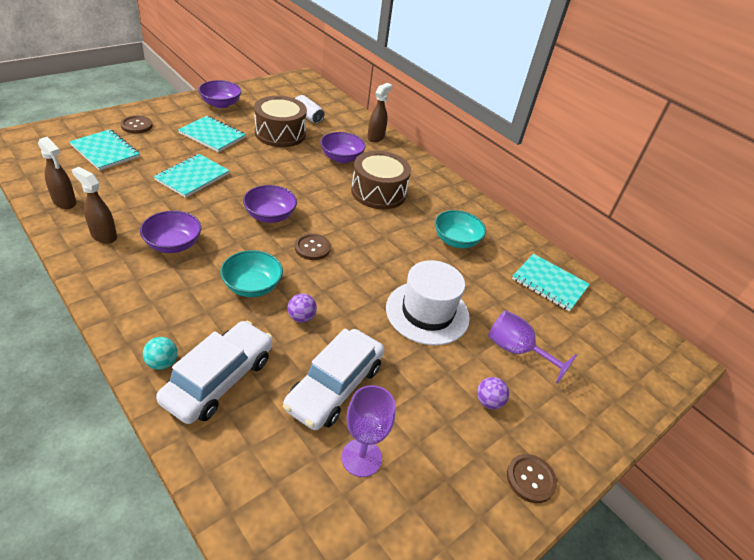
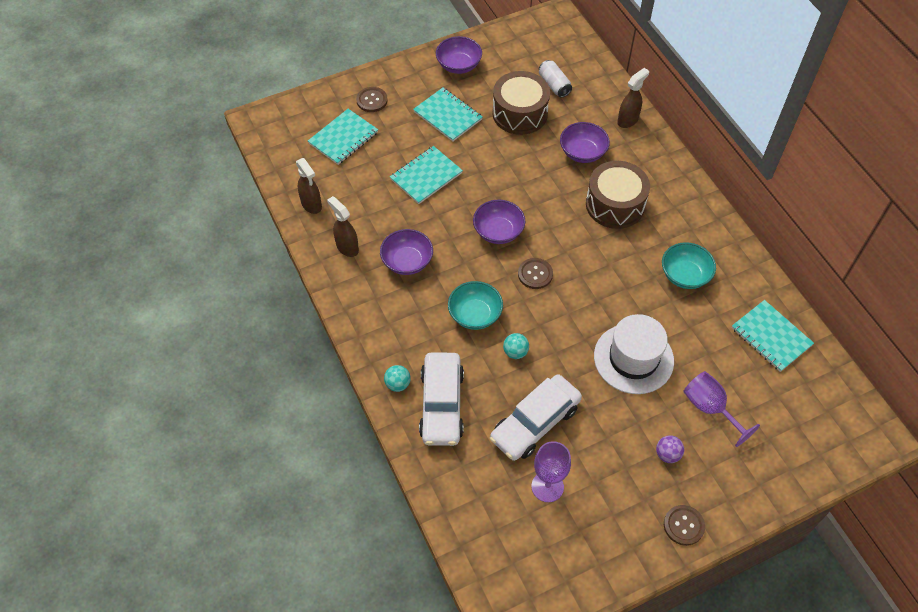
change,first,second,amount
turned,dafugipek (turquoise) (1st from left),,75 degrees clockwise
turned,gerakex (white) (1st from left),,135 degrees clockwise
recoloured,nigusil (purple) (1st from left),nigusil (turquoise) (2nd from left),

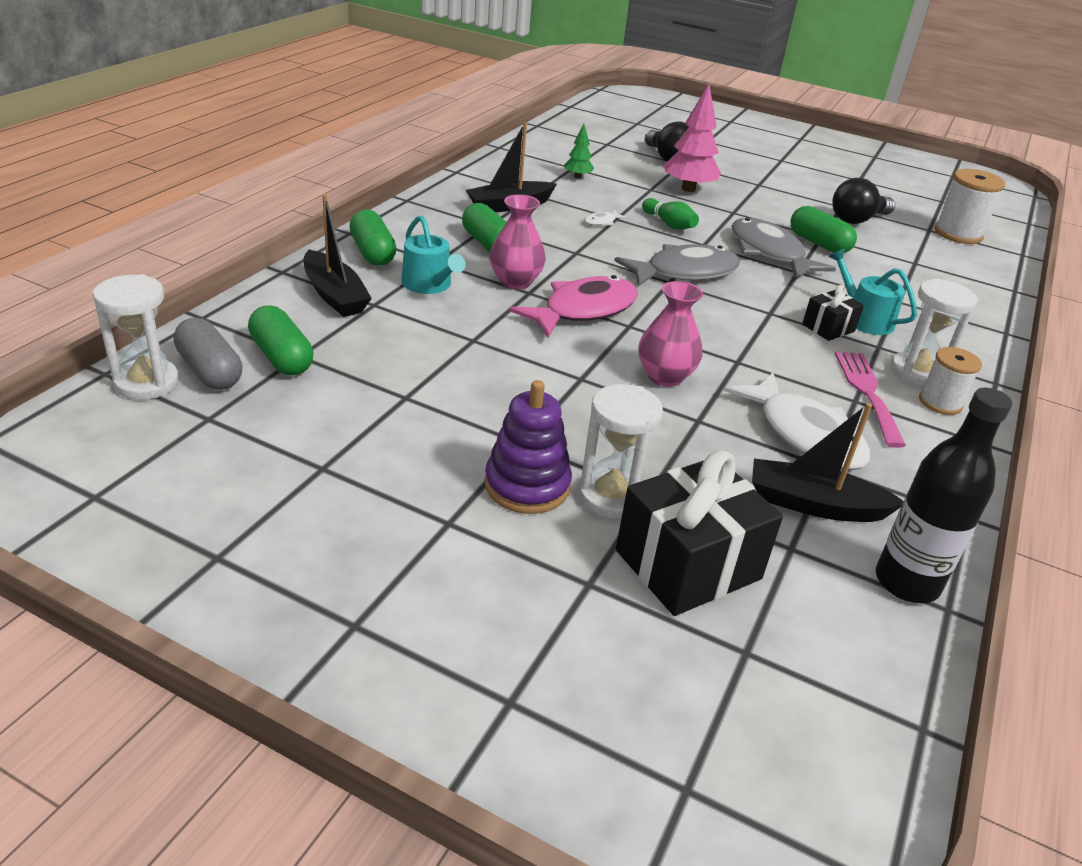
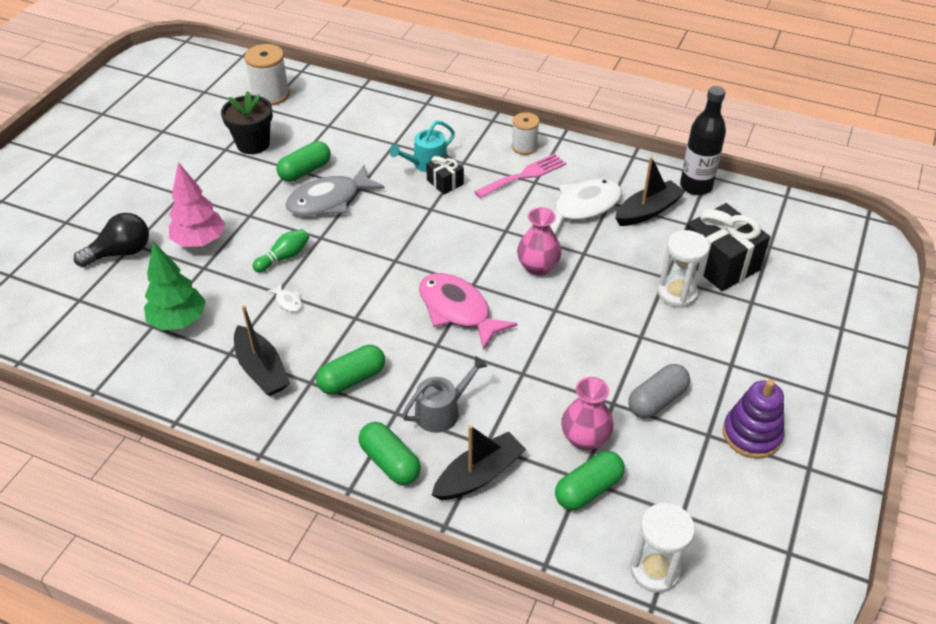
change,first,second,amount
resized,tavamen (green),,x1.91
replaced,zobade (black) (2nd from left),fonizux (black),
turned,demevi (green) (2nd from left in the first image),demevi (green) (3rd from left),75 degrees clockwise
recoloured,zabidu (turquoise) (1st from left),zabidu (grey),
turned,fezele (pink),,150 degrees clockwise
moved,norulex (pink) (1st from left in the first image),norulex (pink) (2nd from left),
turned,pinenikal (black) (3rd from left),,135 degrees counterclockwise
moved,demevi (grey),,
moved,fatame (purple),,
removed,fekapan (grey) (1st from left),,
removed,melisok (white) (3rd from left),,

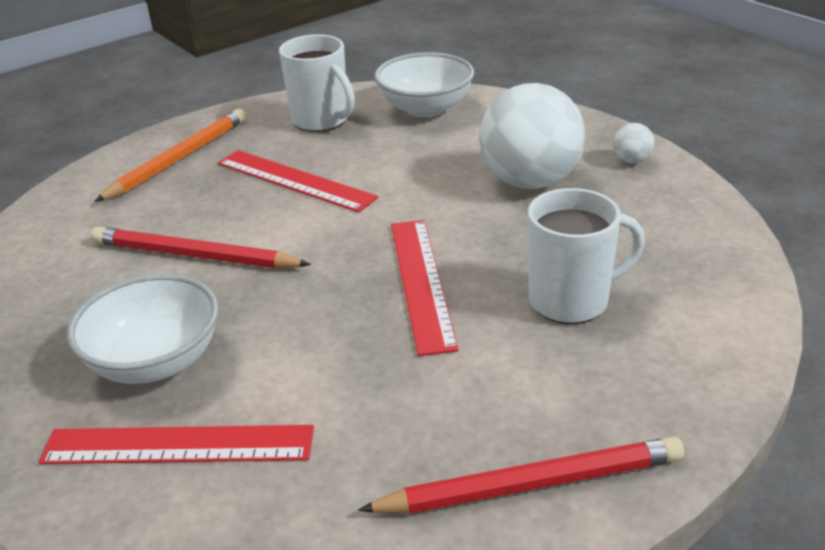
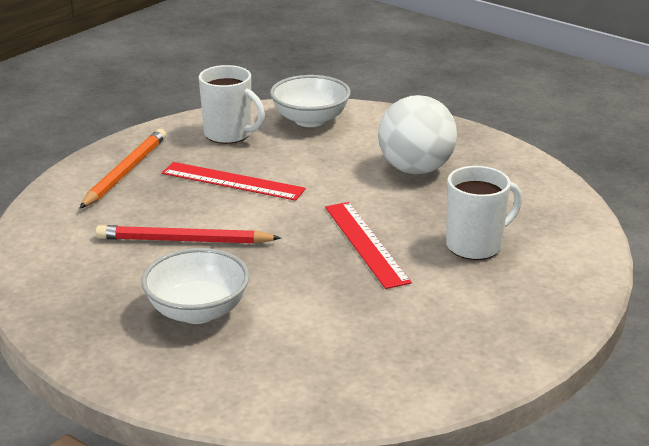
change,first,second,amount
removed,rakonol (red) (1st from left),,
removed,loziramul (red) (2nd from left),,
removed,nigusil (white) (2nd from left),,

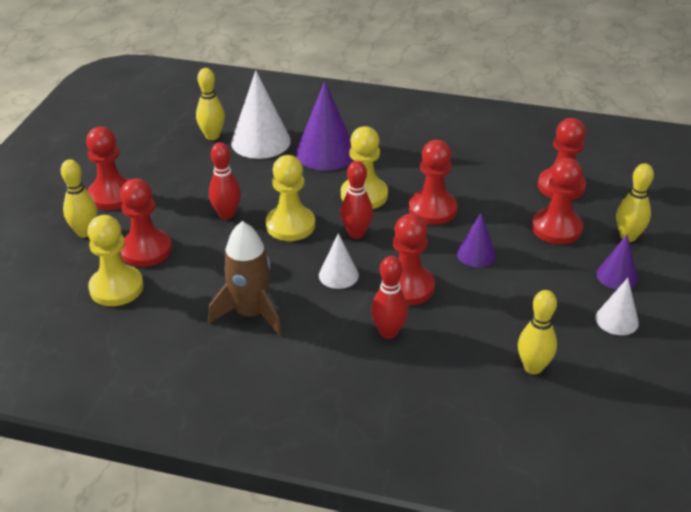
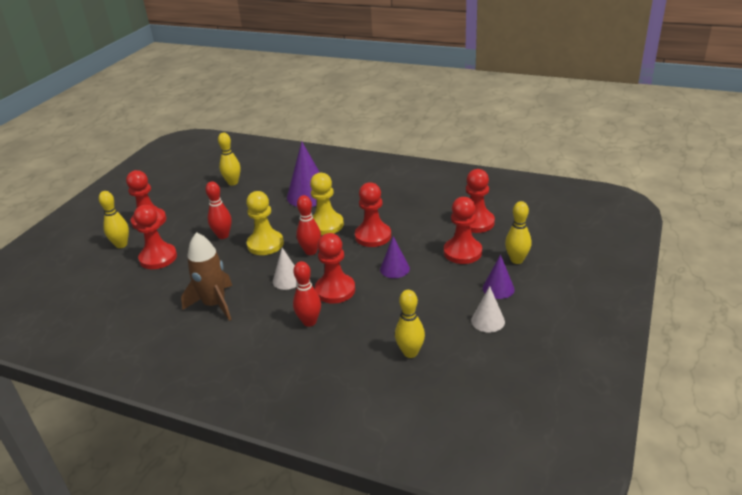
change,first,second,amount
removed,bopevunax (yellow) (1st from left),,
removed,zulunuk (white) (1st from left),,

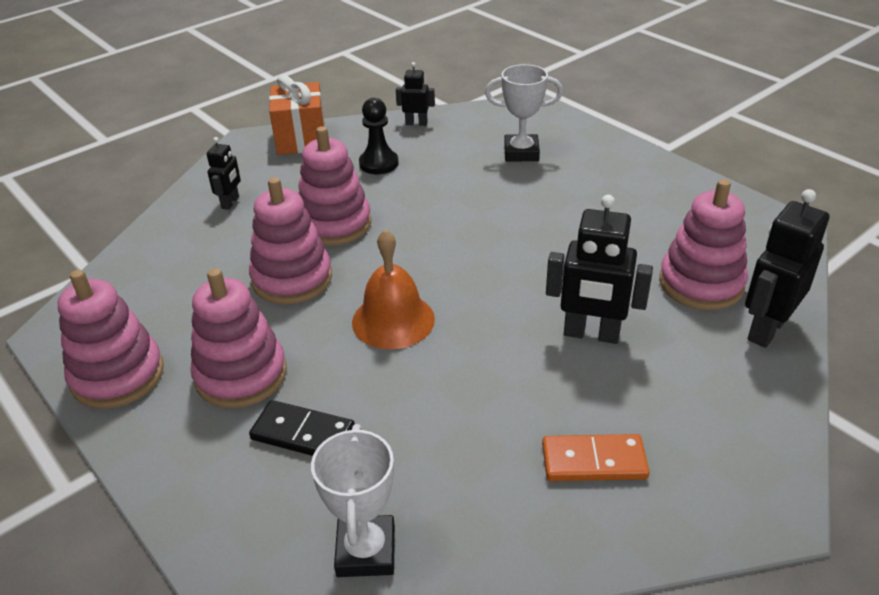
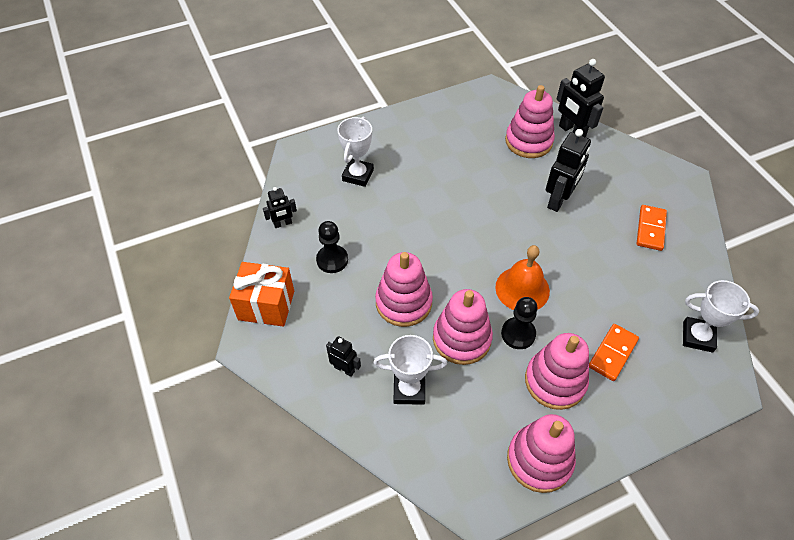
change,first,second,amount
turned,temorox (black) (2nd from left in the first image),temorox (black) (1st from left),135 degrees counterclockwise
added,,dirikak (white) (2nd from left),
added,,bopevunax (black) (2nd from left),
recoloured,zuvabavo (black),zuvabavo (orange) (1st from left),

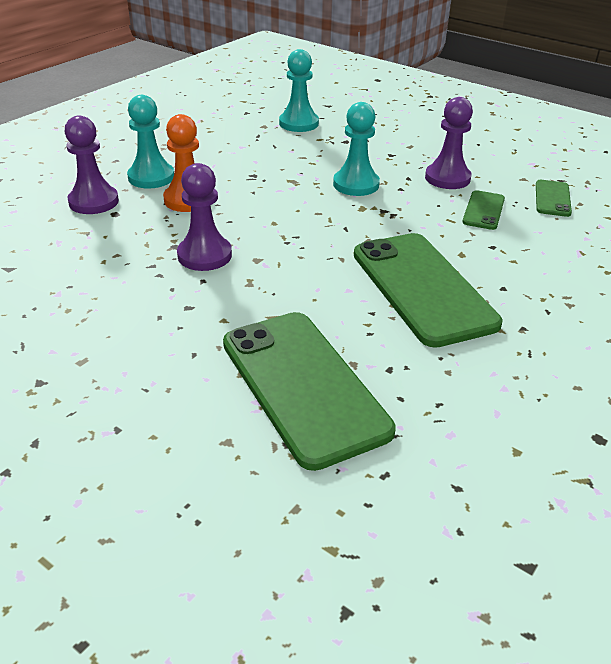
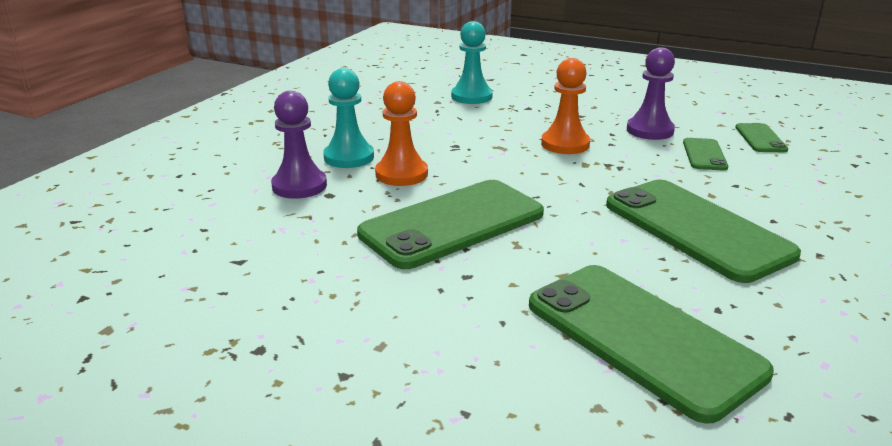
change,first,second,amount
replaced,bopevunax (purple) (2nd from left),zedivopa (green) (1st from left),
recoloured,bopevunax (turquoise) (3rd from left),bopevunax (orange) (2nd from left),

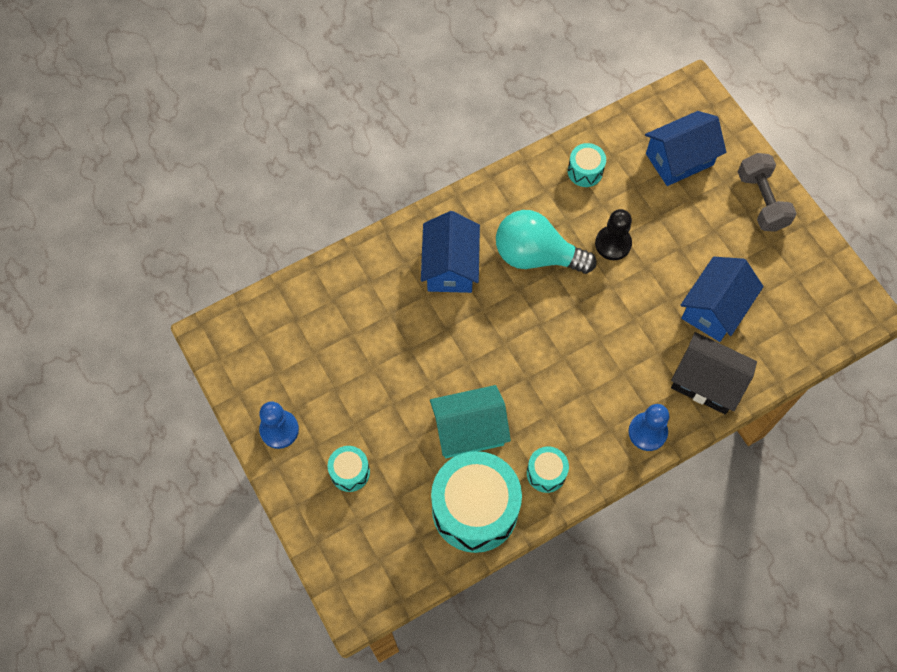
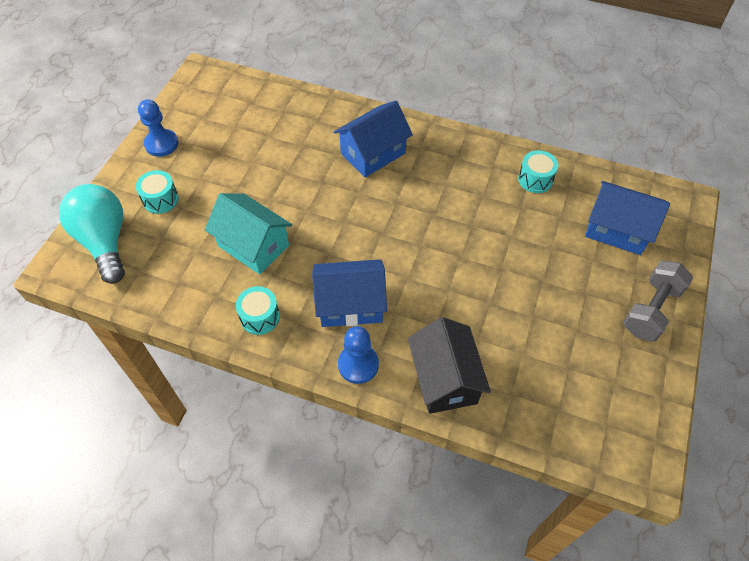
change,first,second,amount
moved,zobade (turquoise),,
moved,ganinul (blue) (3rd from left in the first image),ganinul (blue) (1st from left),
removed,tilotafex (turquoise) (2nd from left),,
removed,bopevunax (black),,

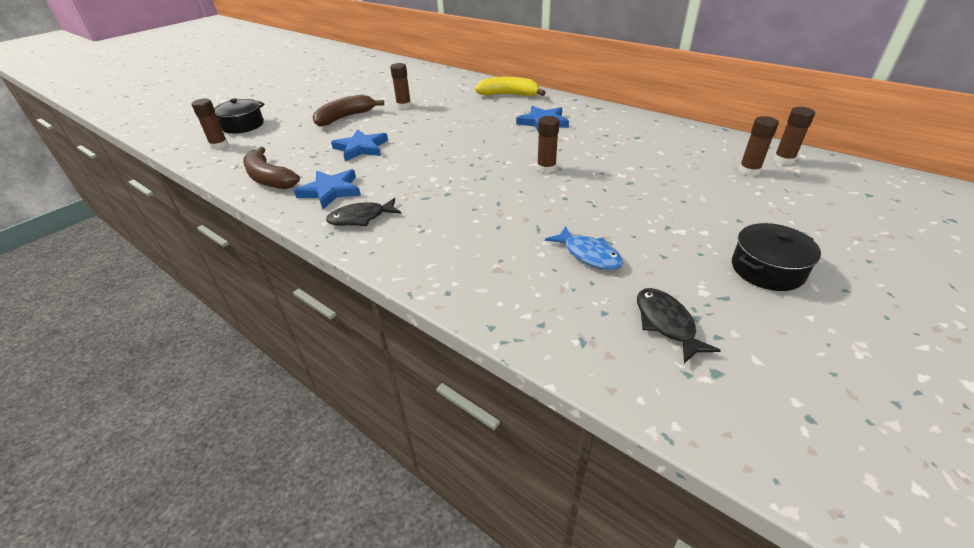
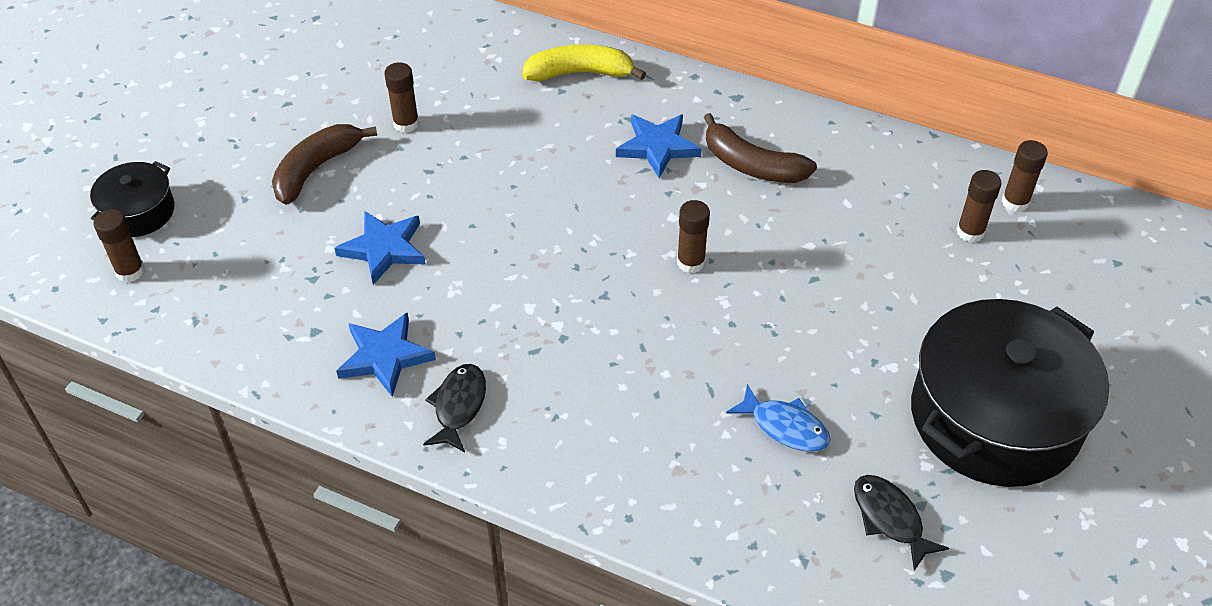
change,first,second,amount
turned,fekapan (black) (1st from left),,135 degrees clockwise
moved,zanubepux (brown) (1st from left in the first image),zanubepux (brown) (2nd from left),
resized,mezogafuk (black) (2nd from left),,x2.07

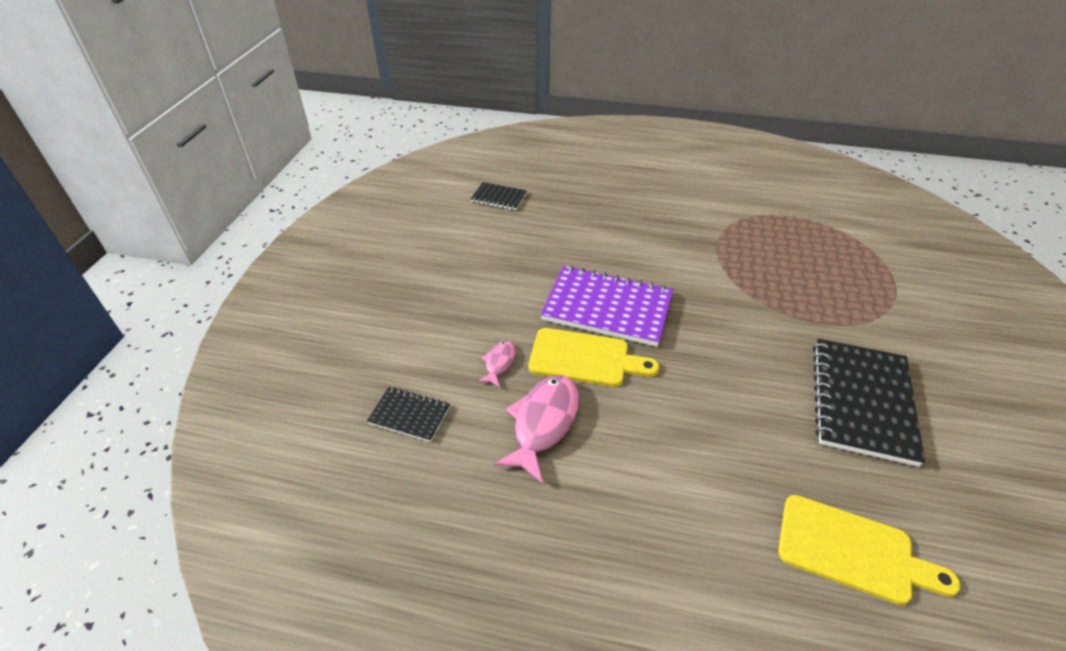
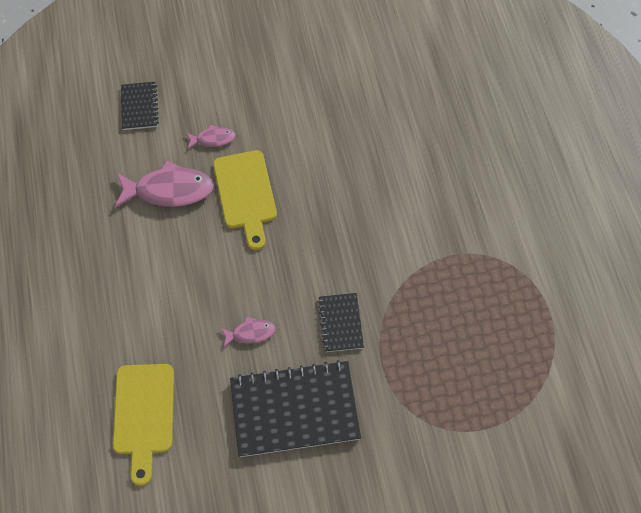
change,first,second,amount
added,,fekapan (pink) (3rd from left),
moved,dafugipek (black) (2nd from left in the first image),dafugipek (black) (3rd from left),
removed,dafugipek (purple),,

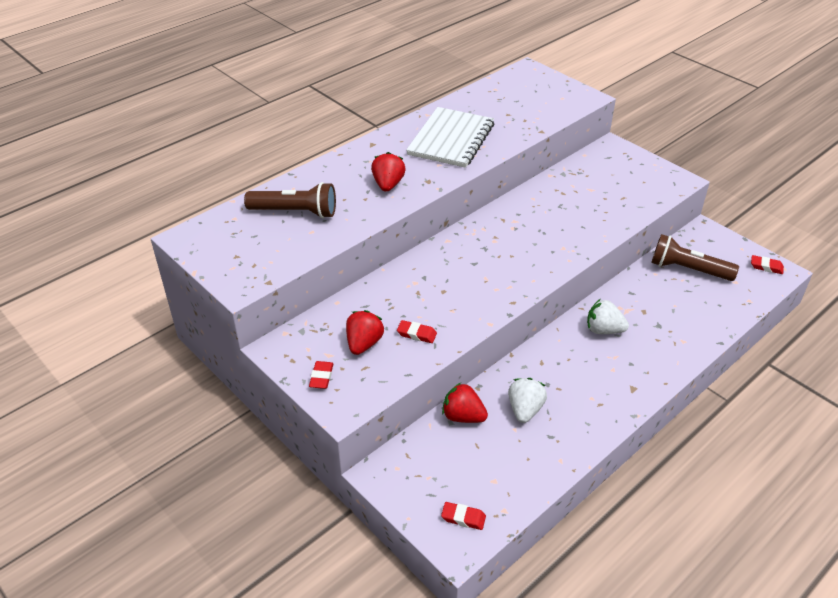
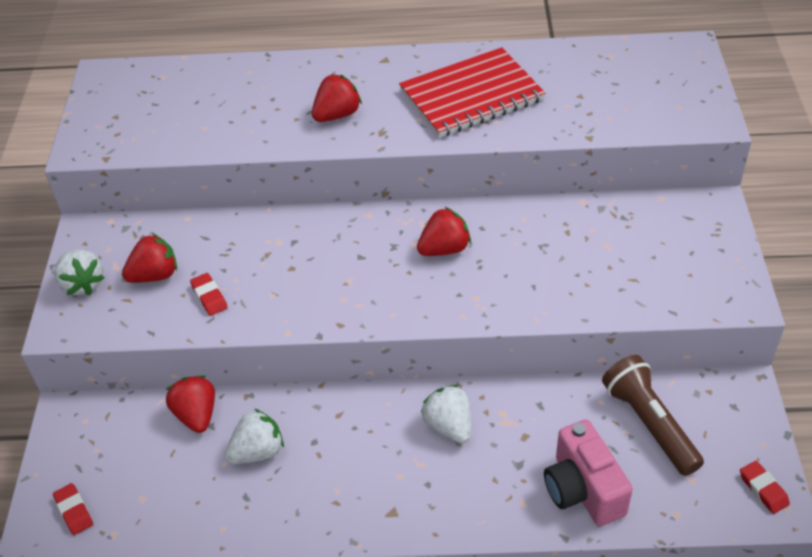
change,first,second,amount
replaced,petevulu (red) (1st from left),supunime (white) (1st from left),
recoloured,dafugipek (white),dafugipek (red),
added,,supunime (red) (4th from left),
added,,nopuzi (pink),
removed,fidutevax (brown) (1st from left),,

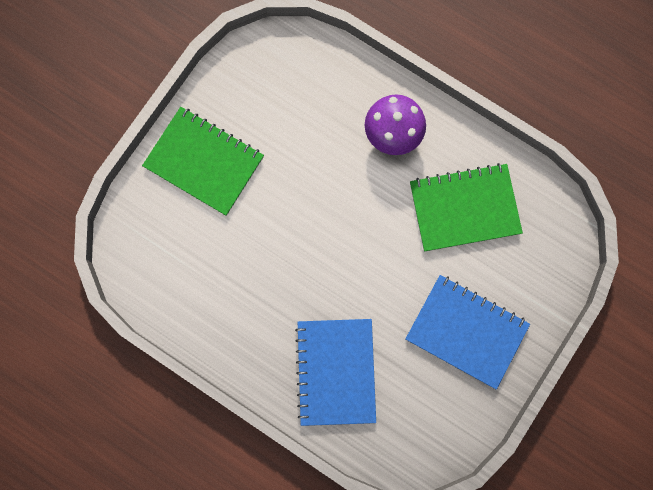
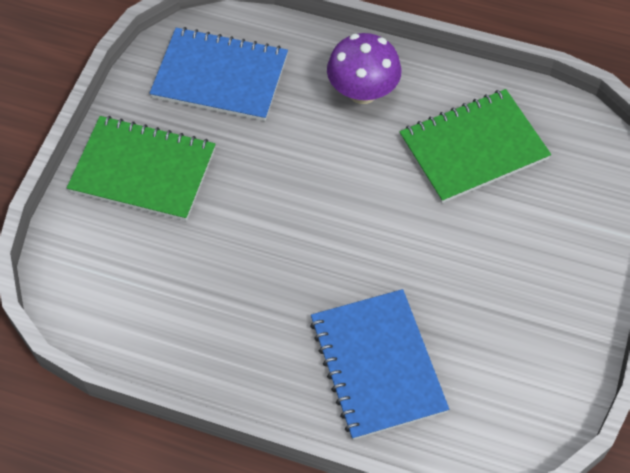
change,first,second,amount
moved,dafugipek (blue) (2nd from left in the first image),dafugipek (blue) (1st from left),

